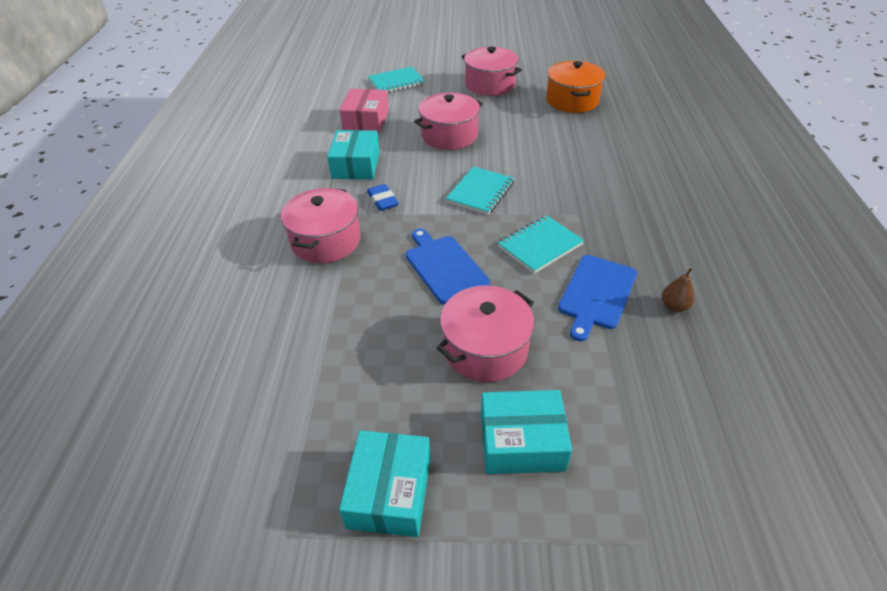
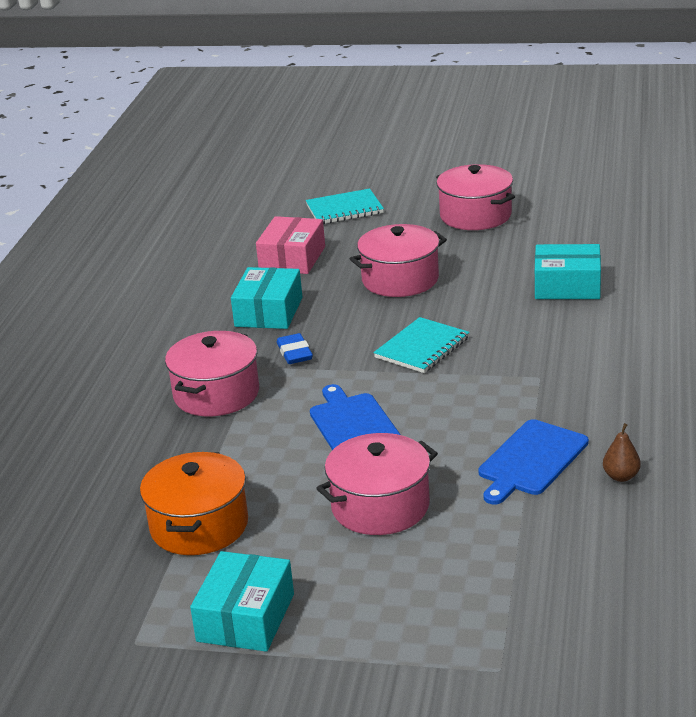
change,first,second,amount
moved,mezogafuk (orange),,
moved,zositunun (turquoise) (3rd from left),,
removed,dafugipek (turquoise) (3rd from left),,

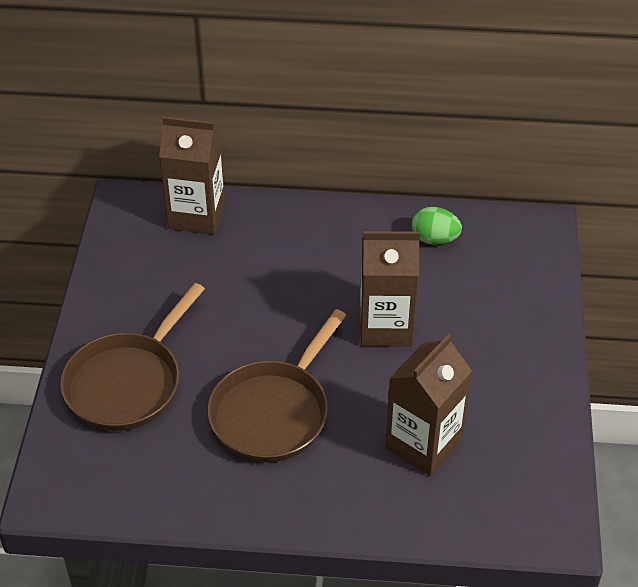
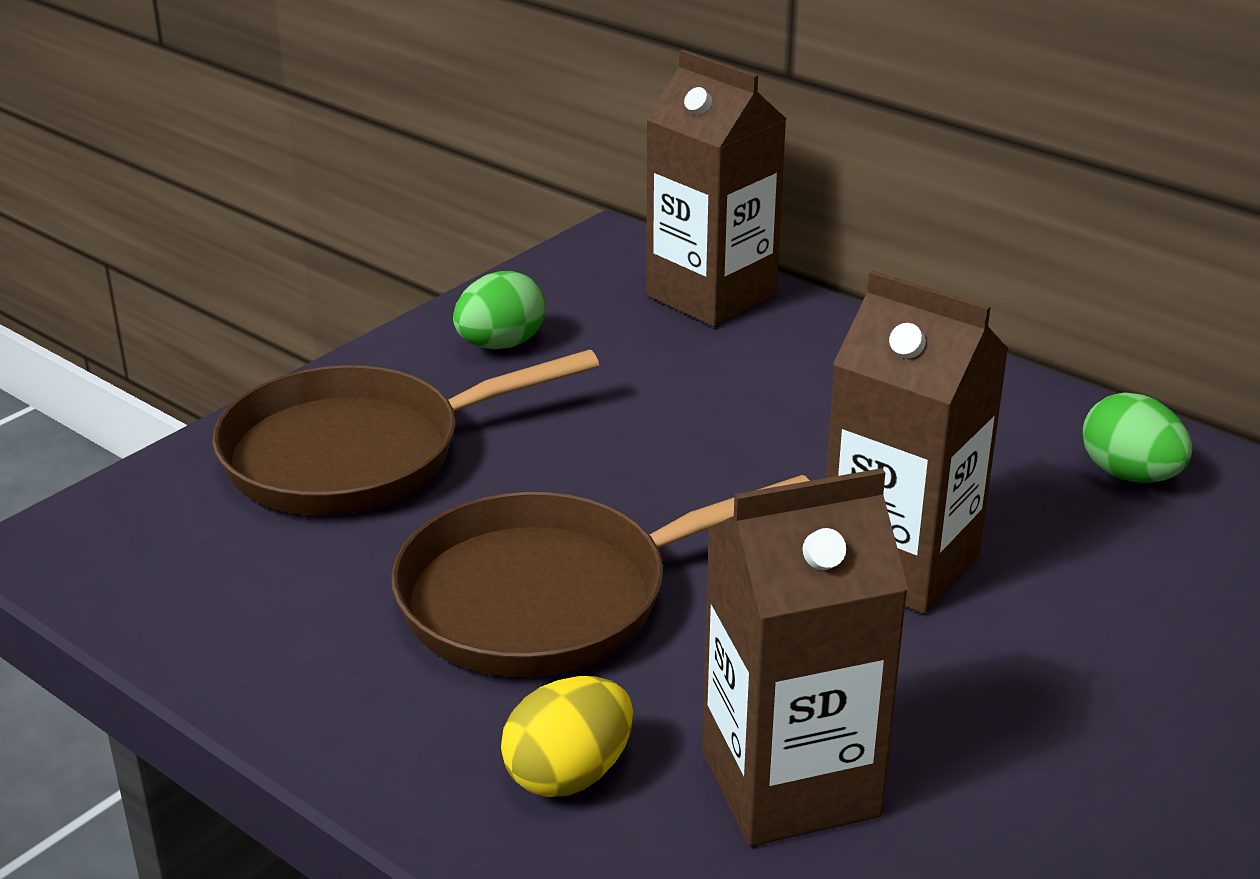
change,first,second,amount
added,,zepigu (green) (1st from left),
added,,zepigu (yellow),

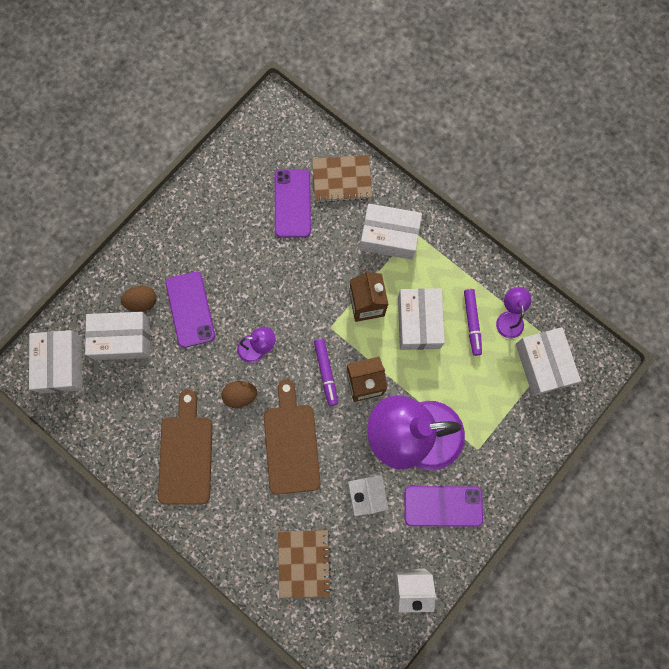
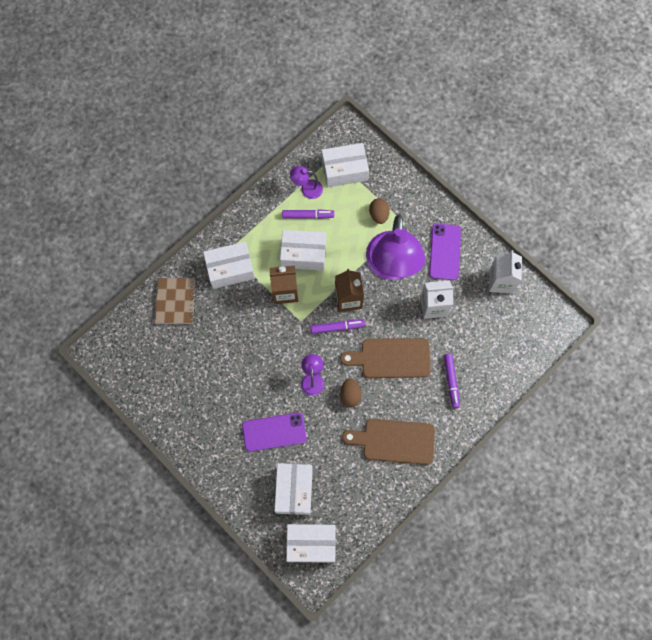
change,first,second,amount
turned,zositunun (white) (3rd from left in the first image),zositunun (white) (1st from left),60 degrees clockwise
moved,zepigu (brown) (1st from left in the first image),zepigu (brown) (2nd from left),
added,,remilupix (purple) (3rd from left),
removed,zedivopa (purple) (2nd from left),,
removed,dafugipek (brown) (1st from left),,

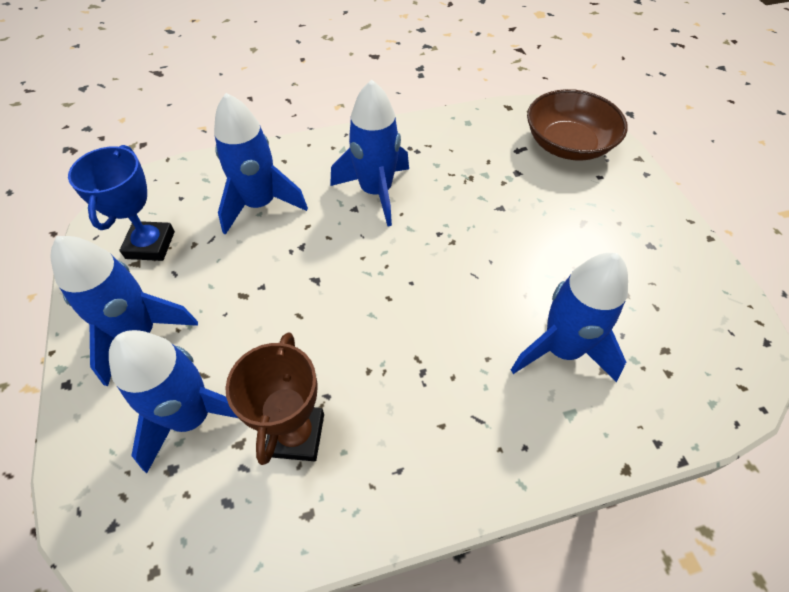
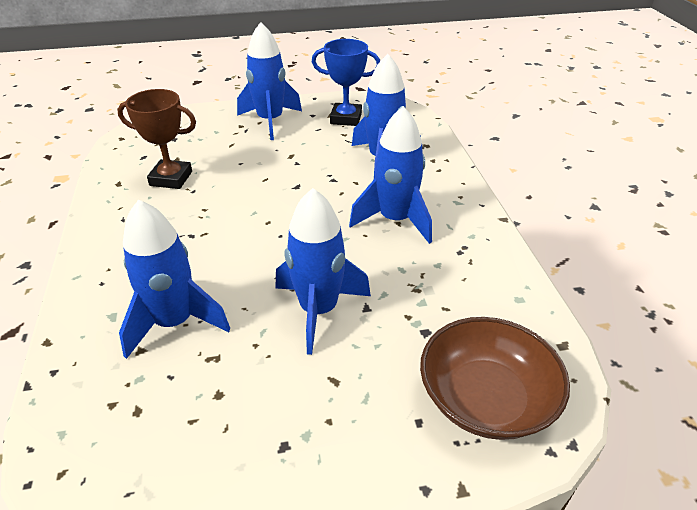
change,first,second,amount
moved,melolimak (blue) (2nd from left in the first image),melolimak (blue) (3rd from left),

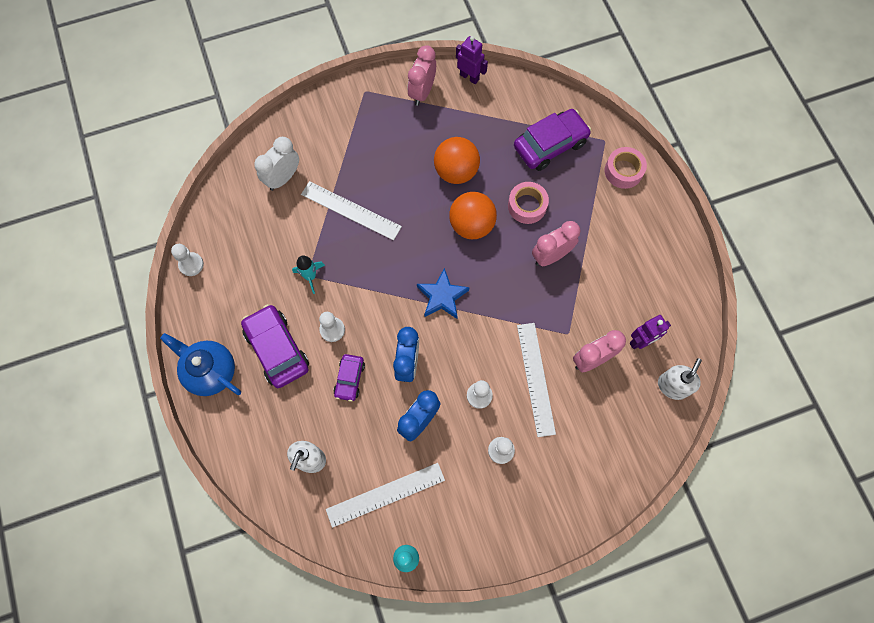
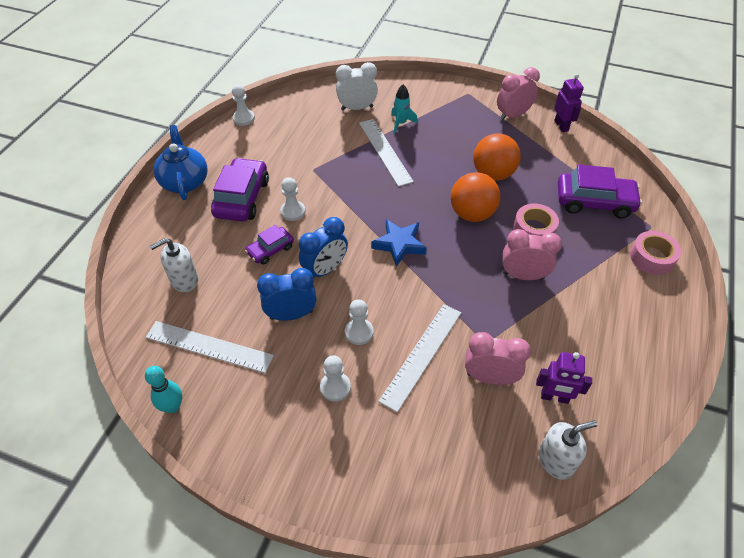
change,first,second,amount
moved,melolimak (turquoise),,

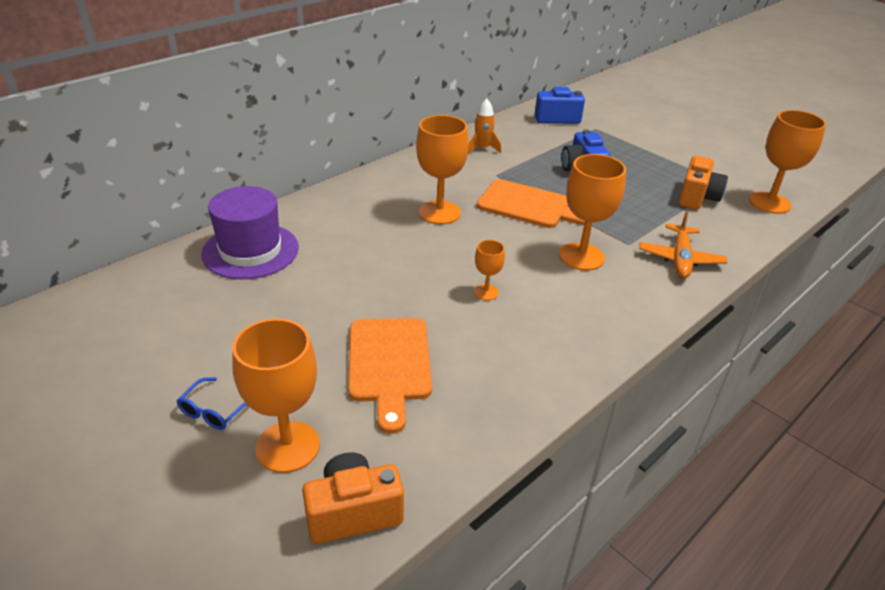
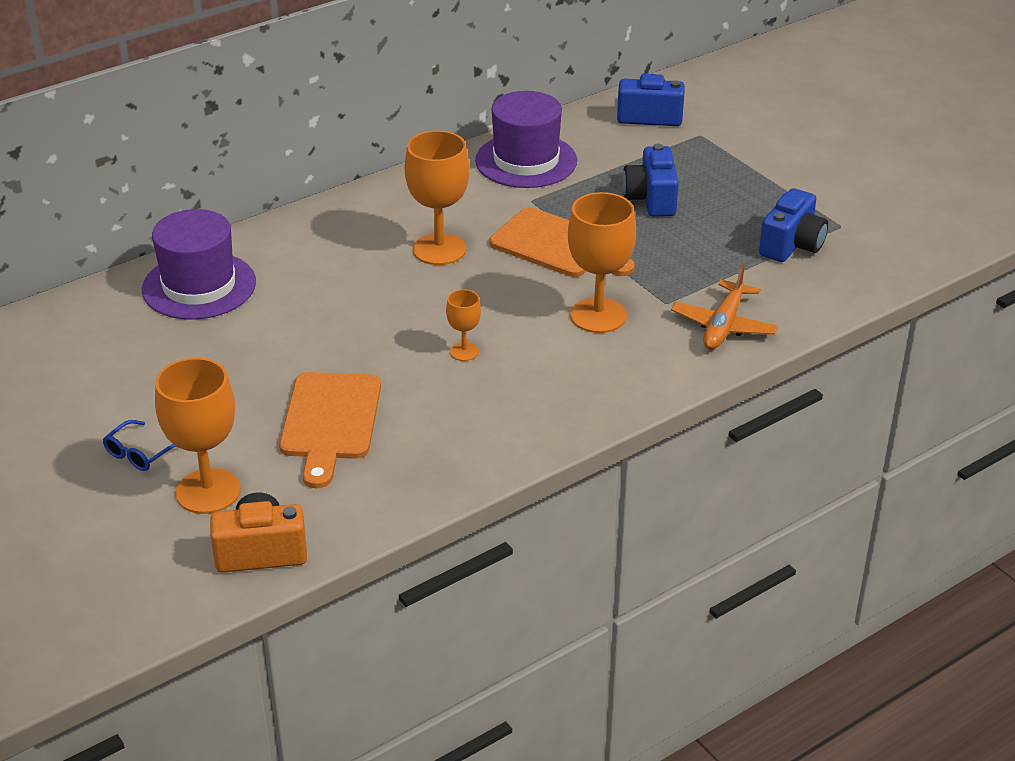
change,first,second,amount
replaced,melolimak (orange),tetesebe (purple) (2nd from left),
recoloured,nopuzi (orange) (2nd from left),nopuzi (blue) (3rd from left),
removed,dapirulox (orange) (5th from left),,

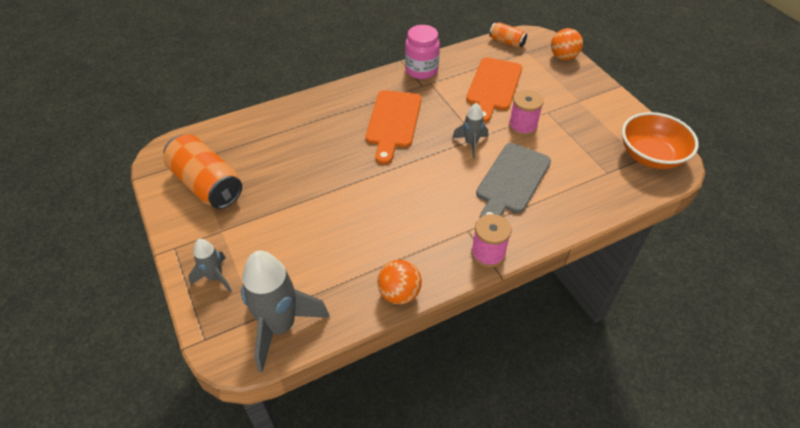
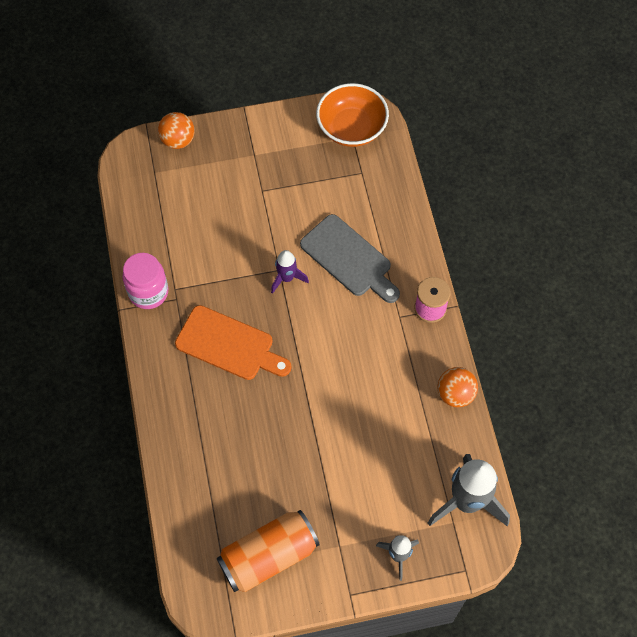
change,first,second,amount
recoloured,melolimak (grey) (3rd from left),melolimak (purple),
removed,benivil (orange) (2nd from left),,
removed,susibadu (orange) (2nd from left),,
removed,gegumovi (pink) (2nd from left),,

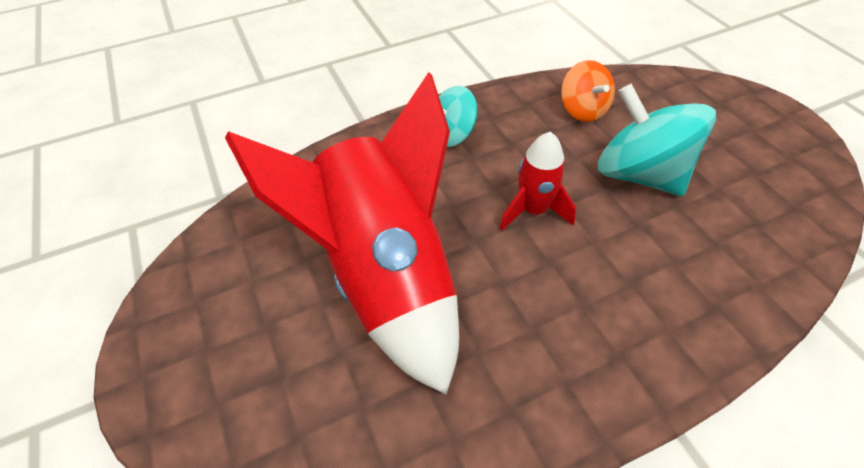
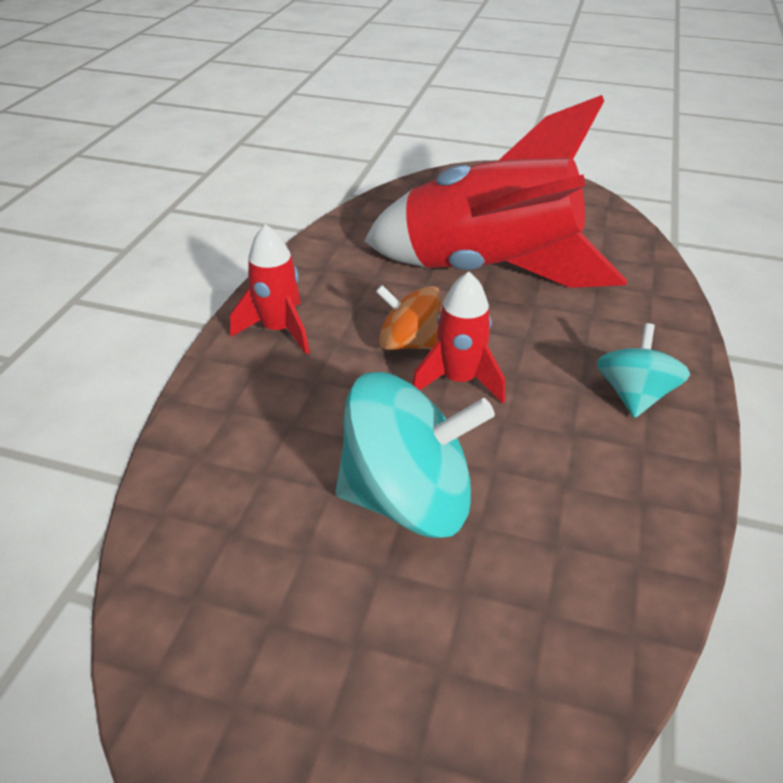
change,first,second,amount
added,,melolimak (red) (1st from left),
moved,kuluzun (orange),,

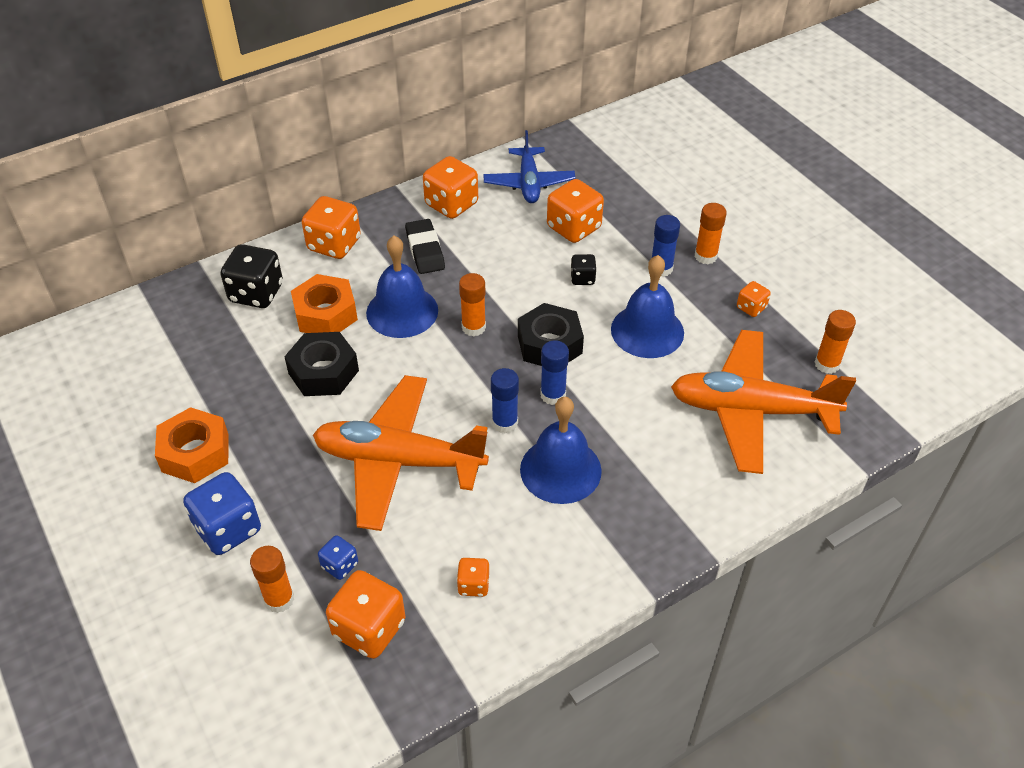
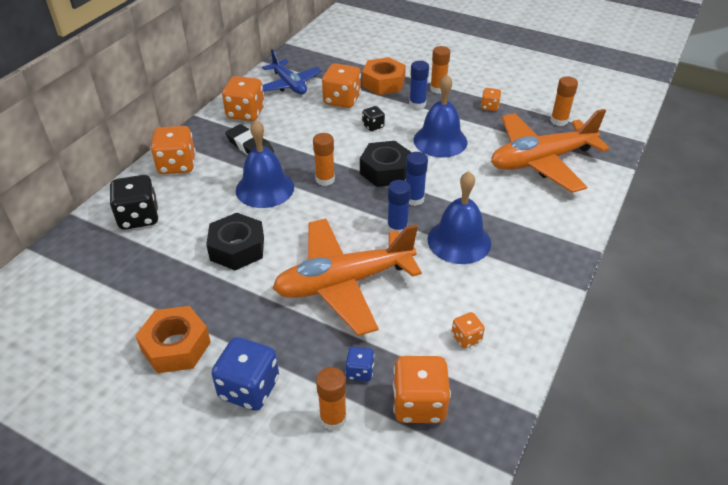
change,first,second,amount
moved,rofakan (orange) (2nd from left),,

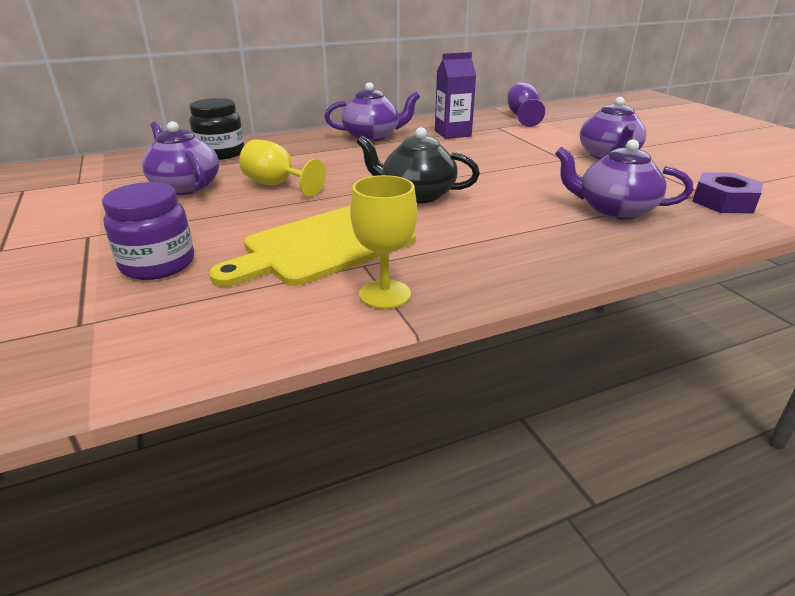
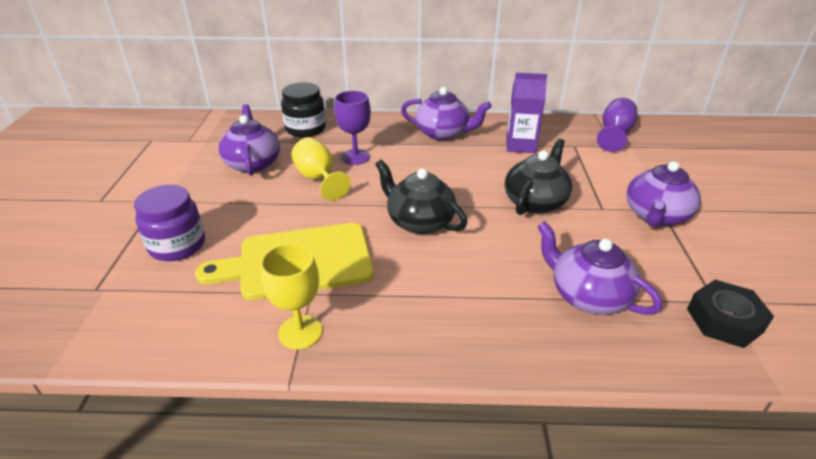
change,first,second,amount
added,,dapirulox (purple) (1st from left),
added,,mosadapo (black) (2nd from left),
recoloured,rofakan (purple),rofakan (black),

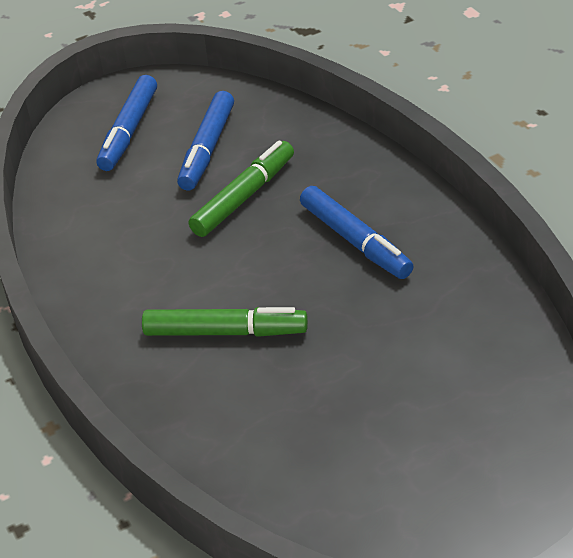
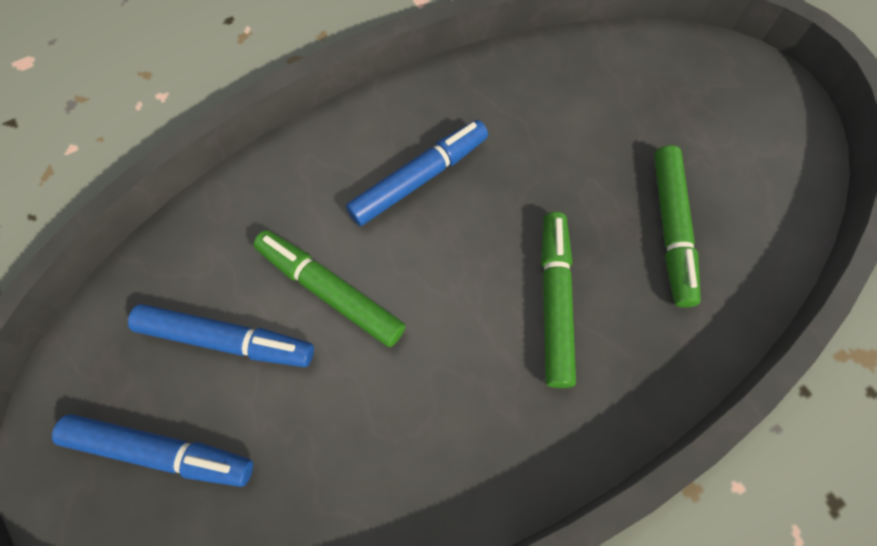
change,first,second,amount
added,,remilupix (green) (3rd from left),

